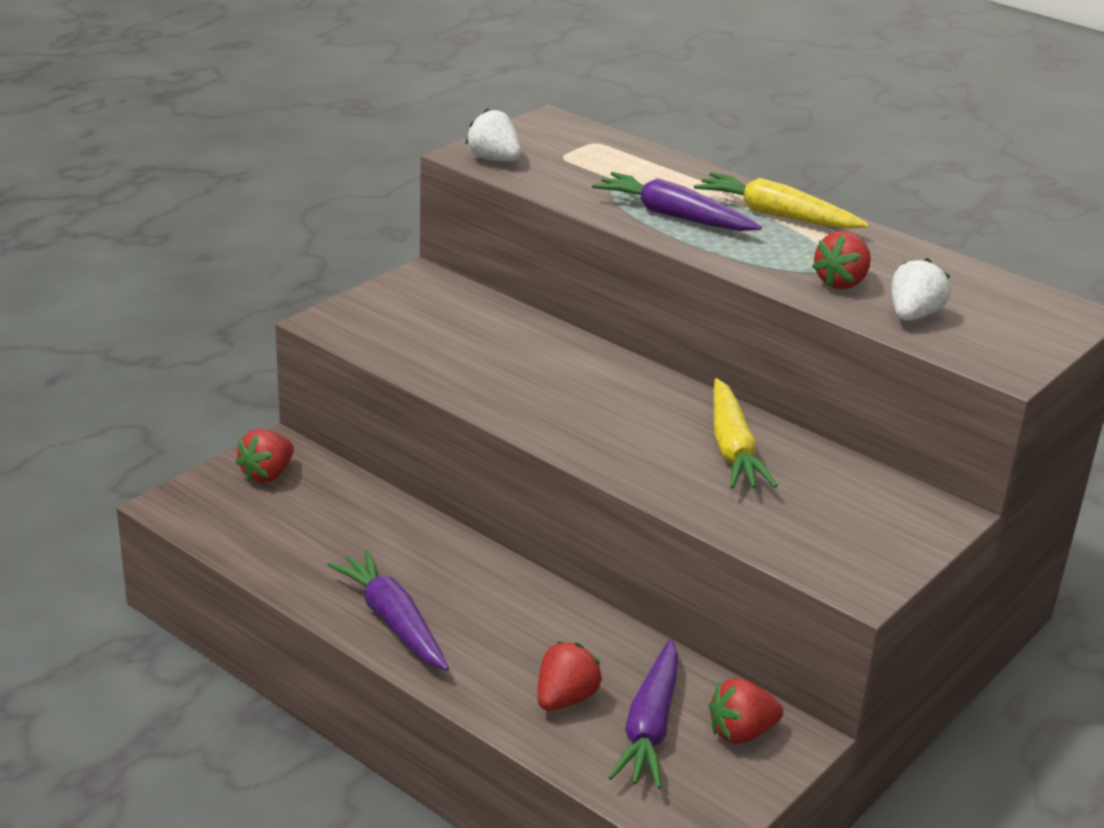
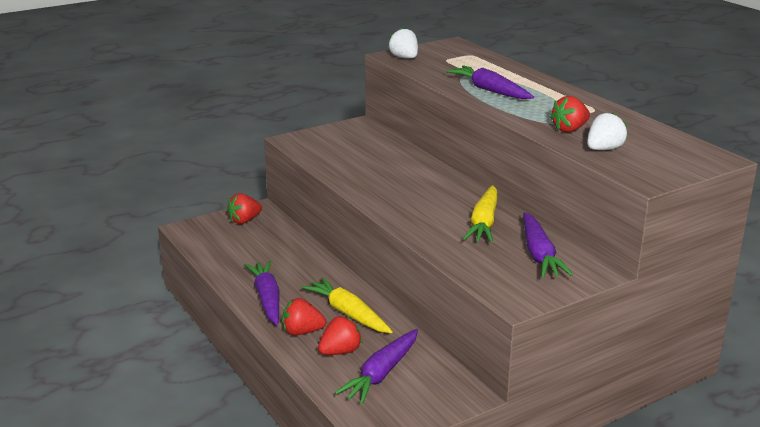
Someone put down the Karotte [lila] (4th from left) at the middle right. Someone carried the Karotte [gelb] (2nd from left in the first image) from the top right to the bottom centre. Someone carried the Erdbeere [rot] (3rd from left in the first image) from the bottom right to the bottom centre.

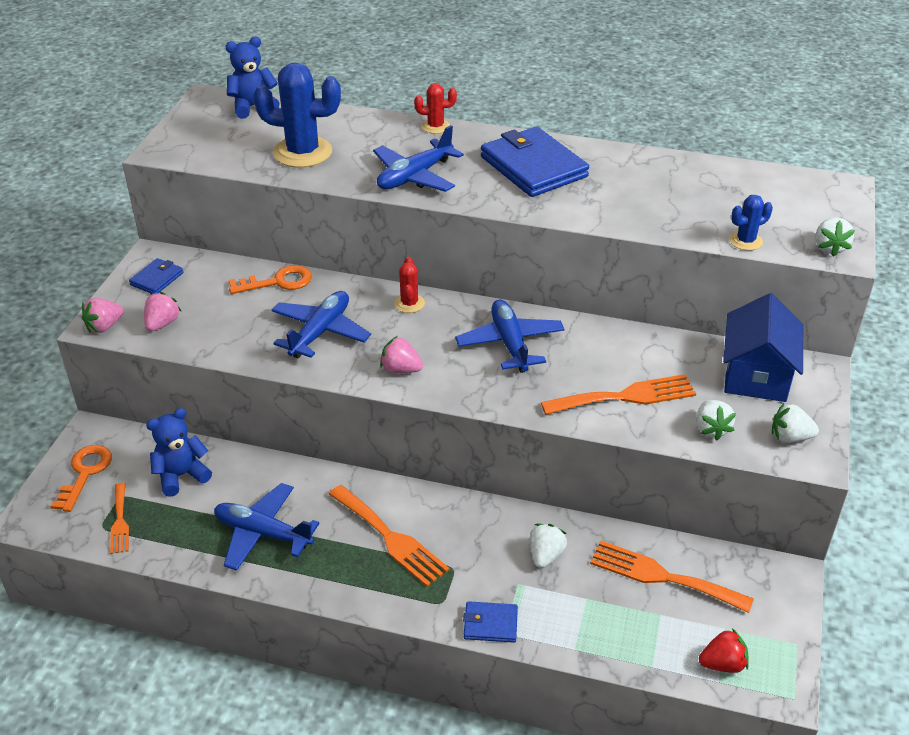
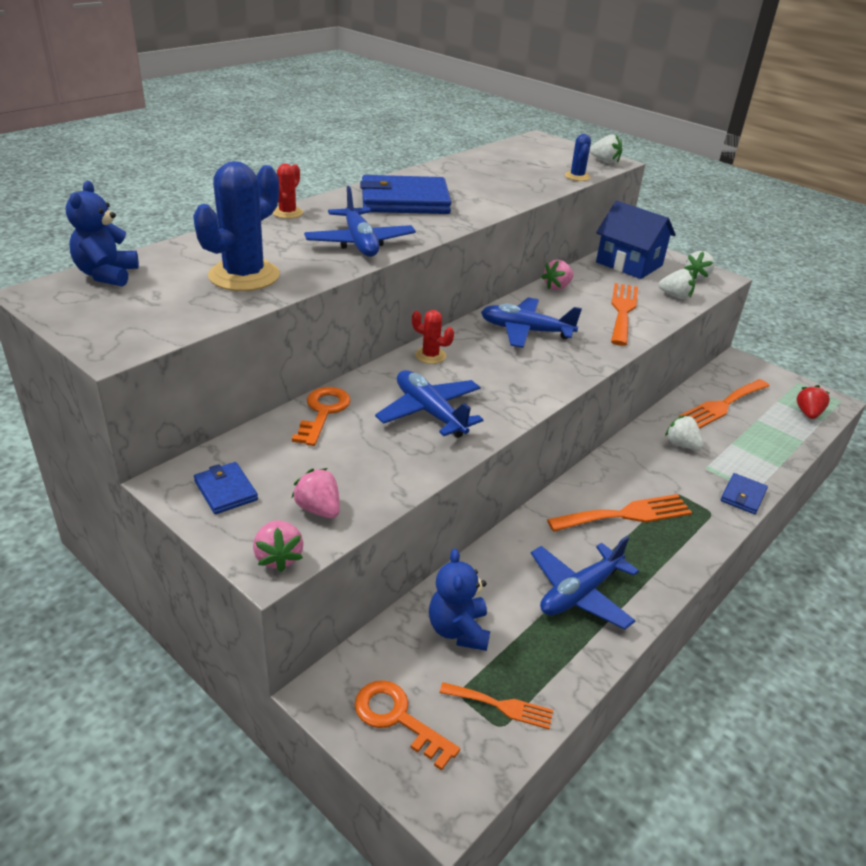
Someone carried the Erdbeere [rosa] (3rd from left) from the centre to the top centre.

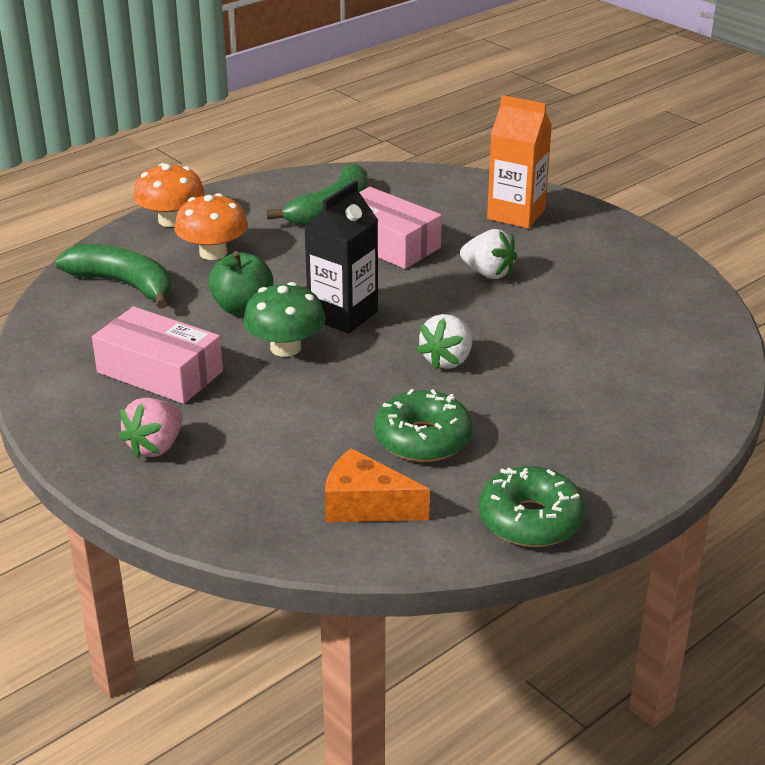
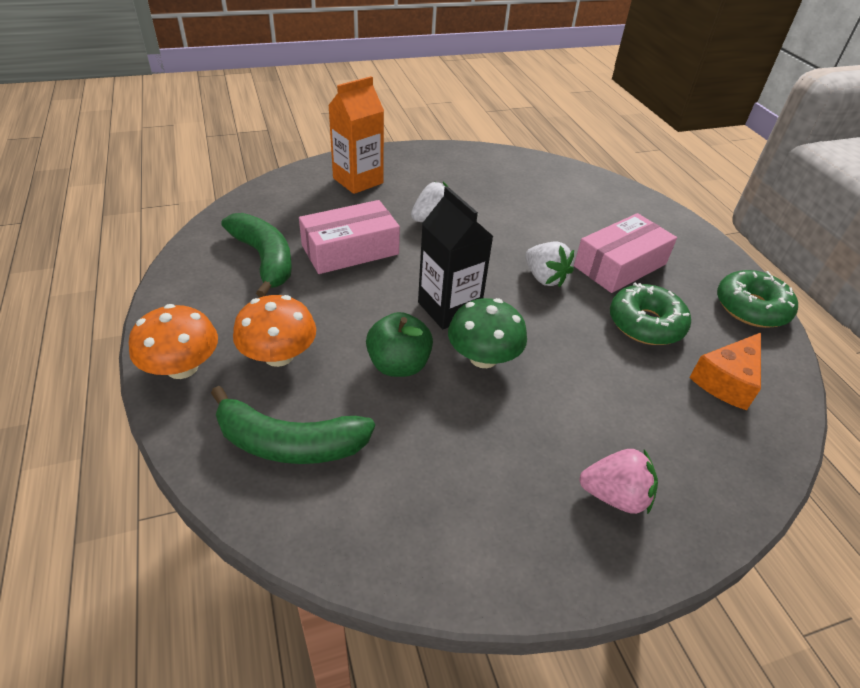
Someone carried the Schachtel [rosa] (1st from left in the first image) from the middle left to the middle right. Someone rotated the Banane [grün] (1st from left in the first image) at the middle left by 135 degrees counterclockwise. Someone rotated the Erdbeere [rosa] at the middle left by 45 degrees counterclockwise.

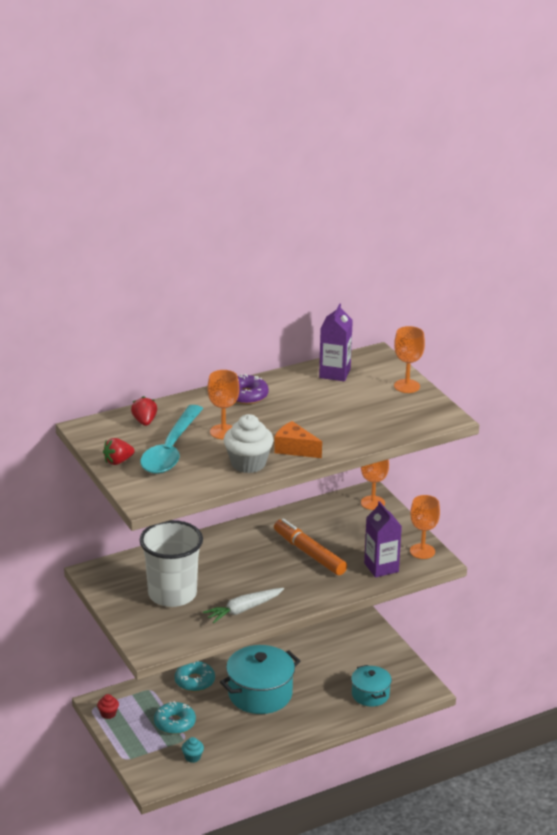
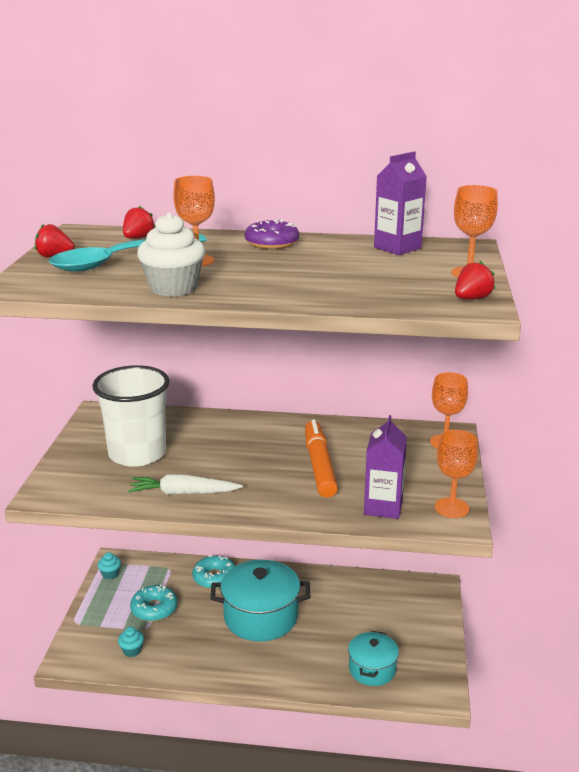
Someone took away the Käse [orange] at the centre. Someone put down the Erdbeere [rot] (3rd from left) at the middle right. Someone repainted the Muffin [rot] at the bottom left, which became the Muffin [türkis] (1st from left) at the bottom left.

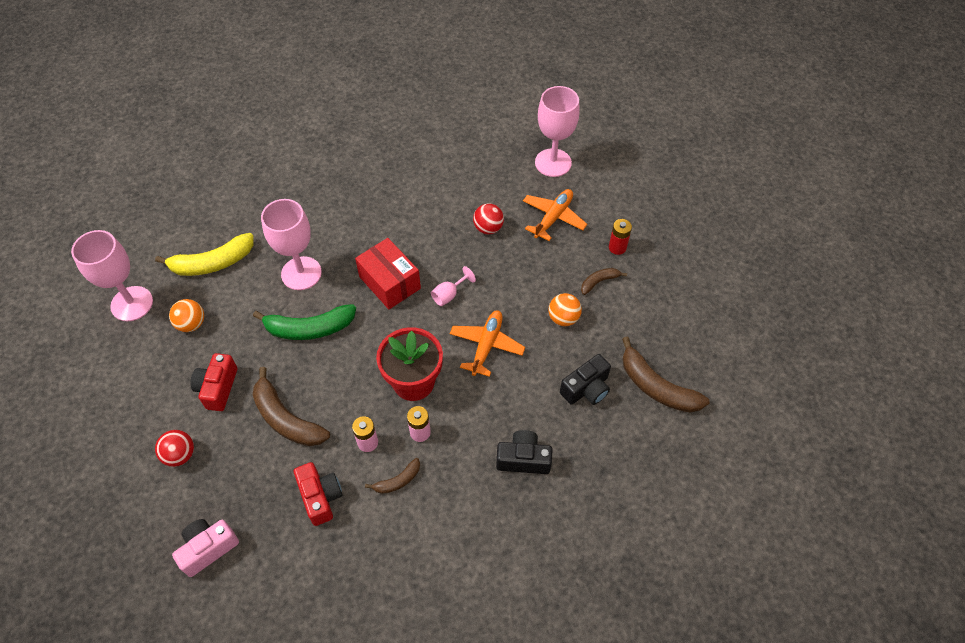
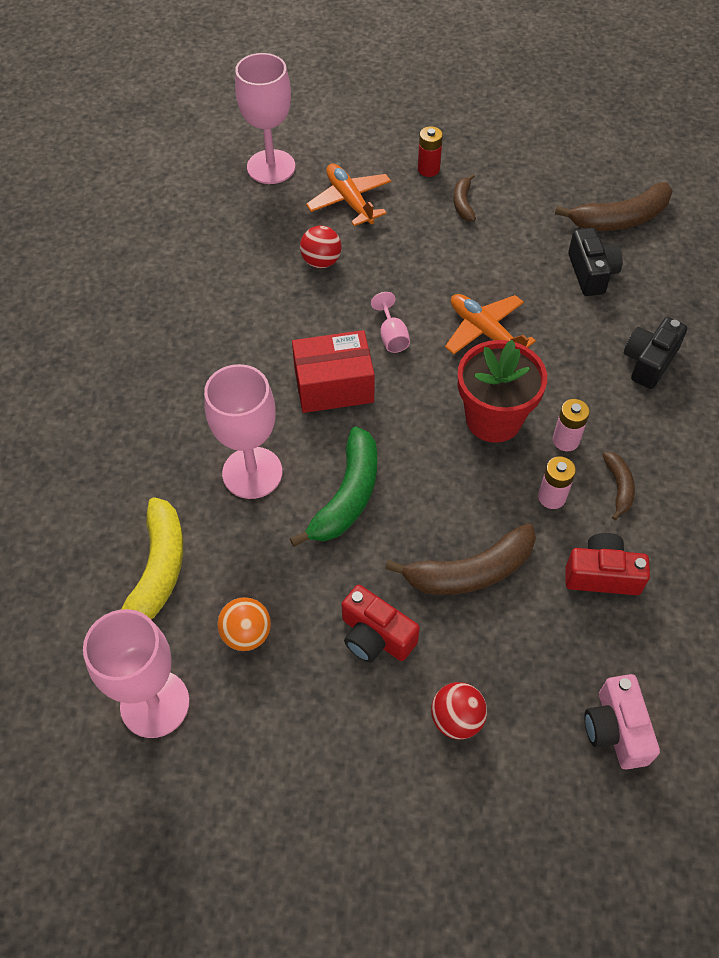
Someone took away the Ball [orange] (2nd from left) at the centre.

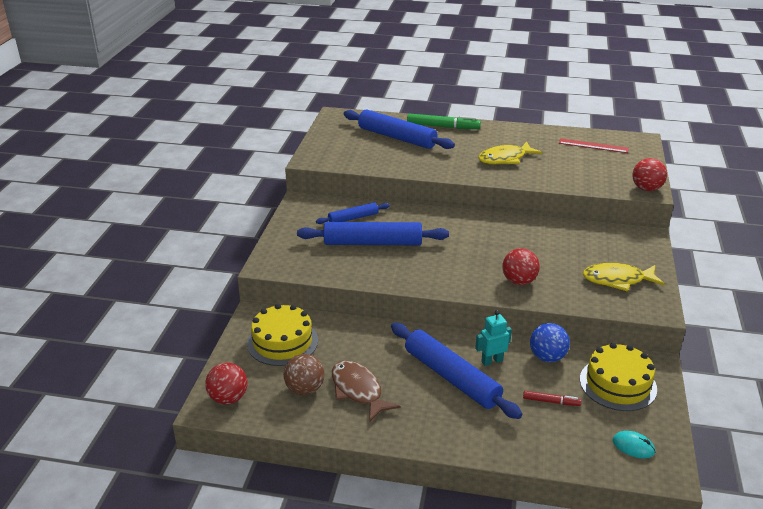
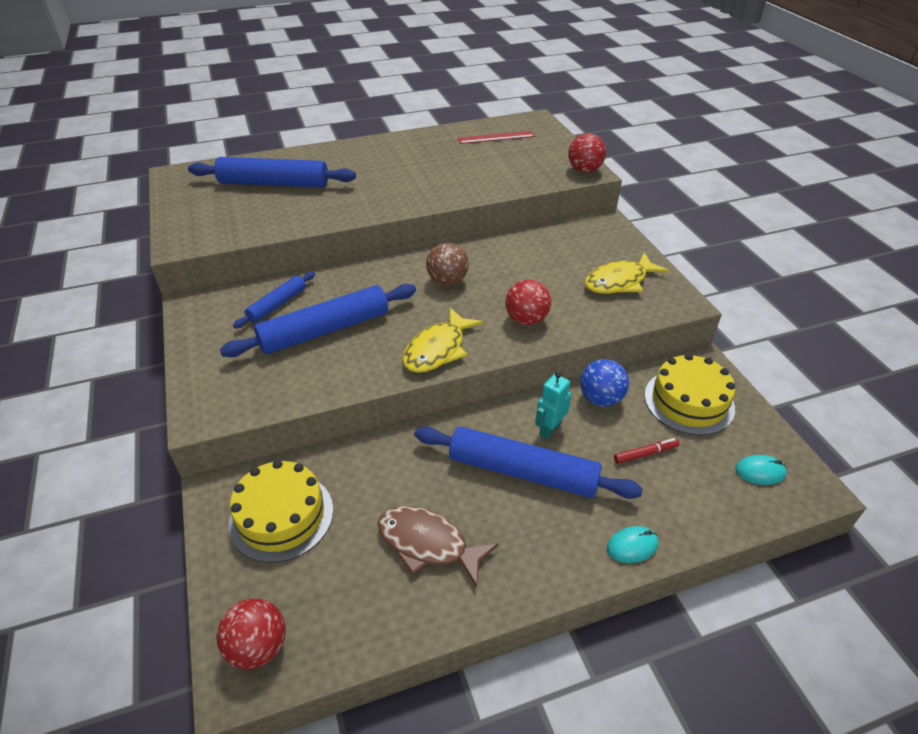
Someone took away the Filzstift [grün] at the top centre. Someone put down the Computermaus [türkis] (1st from left) at the bottom right. Someone carried the Ball [braun] from the bottom centre to the centre. Someone carried the Fisch [gelb] (1st from left) from the top right to the centre.

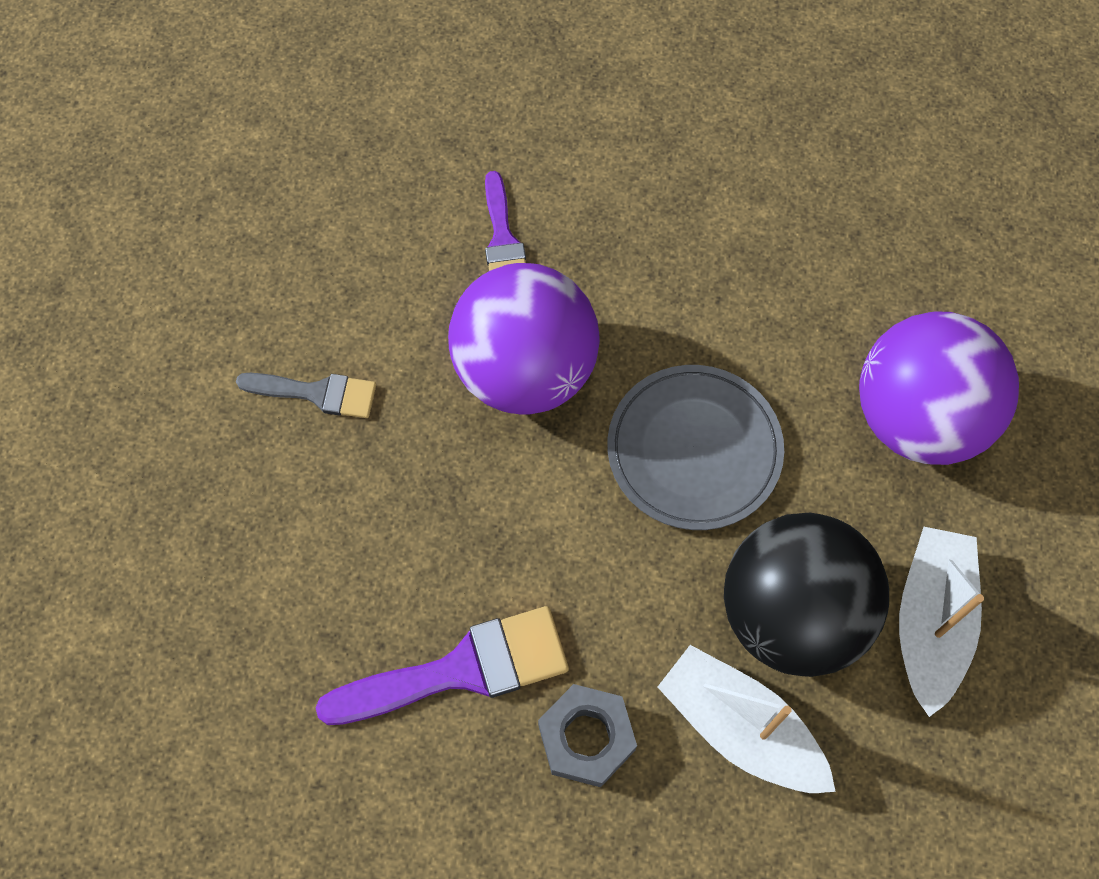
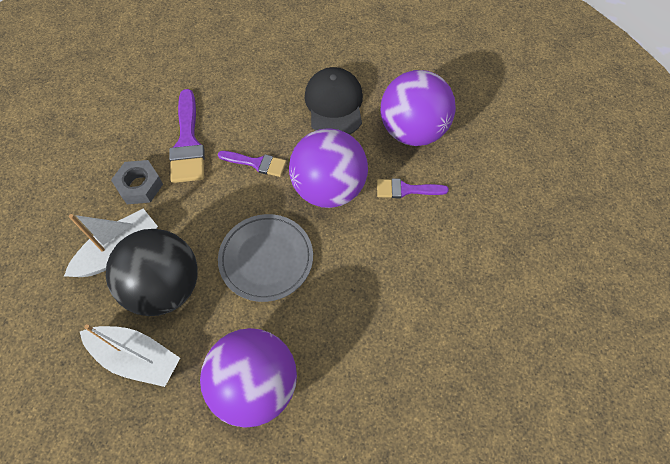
Someone put down the Pinsel [lila] (2nd from left) at the centre. Someone put down the Ball [lila] (3rd from left) at the top centre. Someone swapped the Pinsel [grau] at the middle left for the Kappe [schwarz] at the top centre.

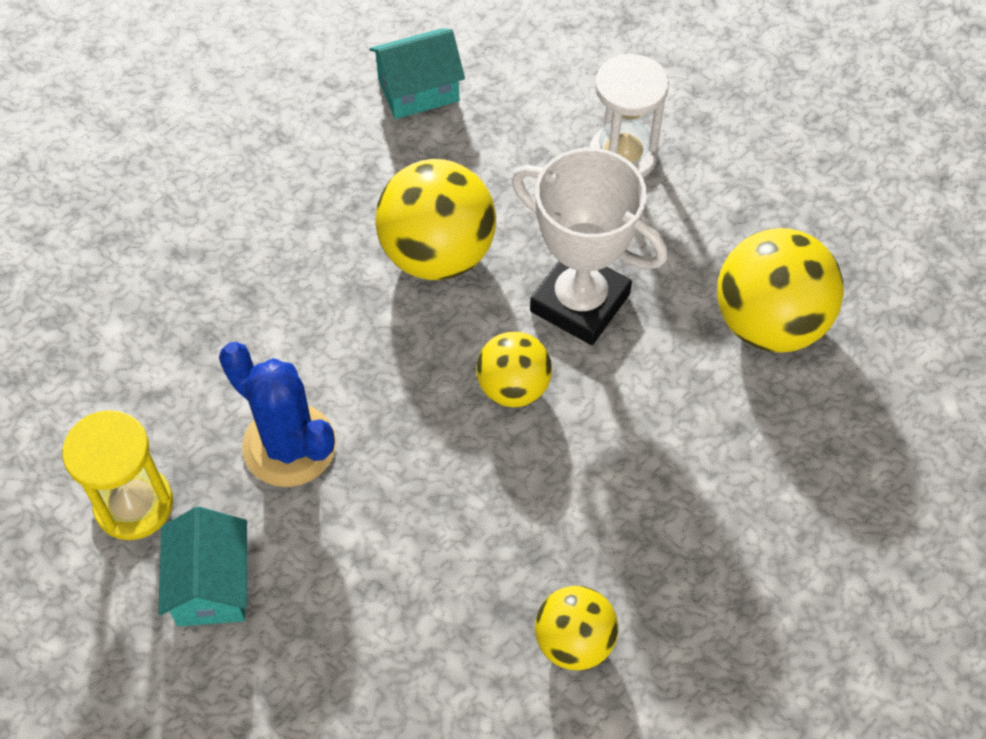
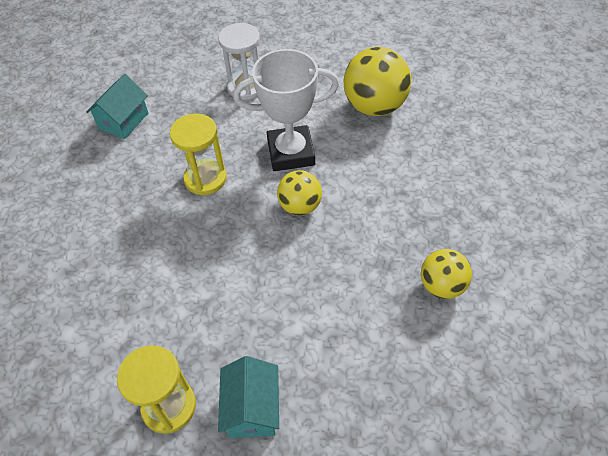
Someone took away the Kaktus [blau] at the middle left. Someone swapped the Ball [gelb] (1st from left) at the top centre for the Sanduhr [gelb] (2nd from left) at the middle left. Someone rotated the Haus [türkis] (1st from left in the first image) at the bottom left by 45 degrees clockwise.

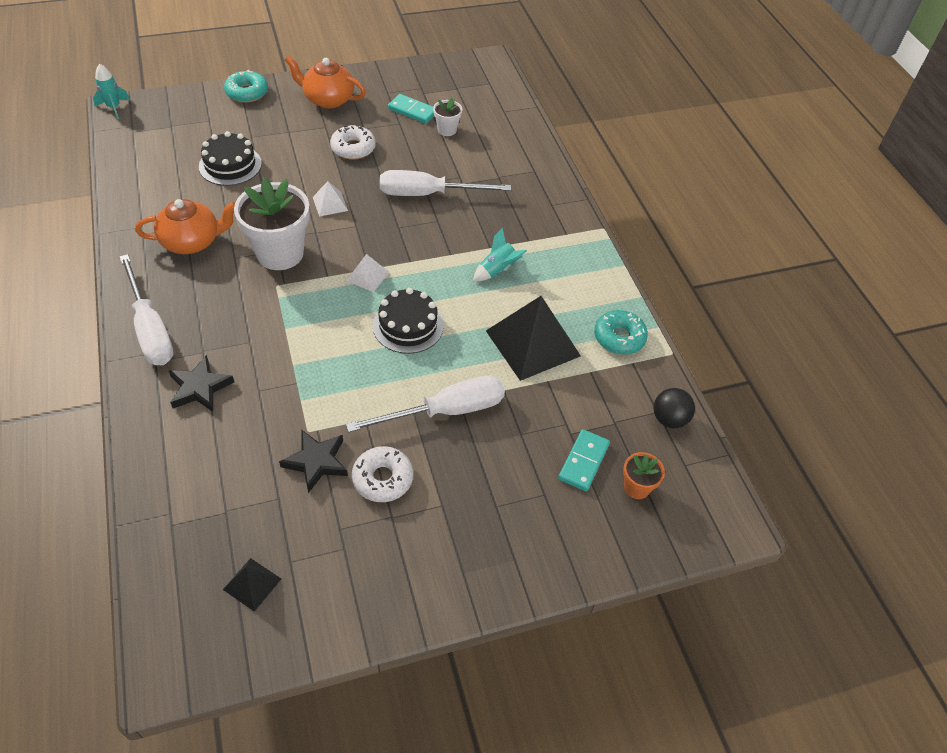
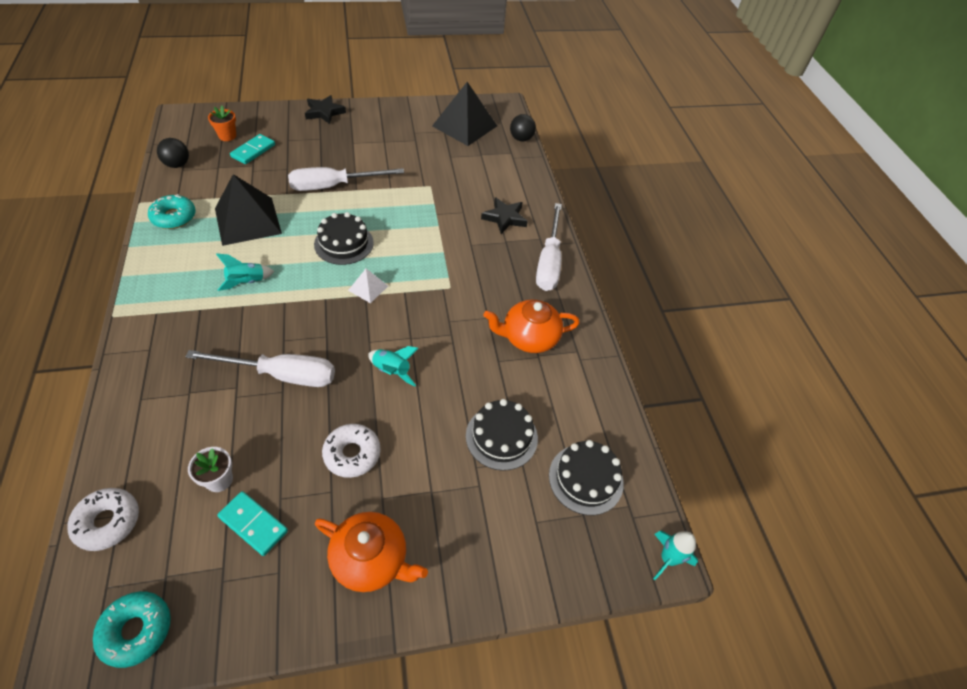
Someone took away the Blumentopf [weiß] (1st from left) at the top left. Someone put down the Ball [schwarz] (2nd from left) at the top centre. Someone put down the Kuchen [schwarz] (3rd from left) at the bottom centre. Someone carried the Donut [türkis] (1st from left) from the top left to the bottom left. Someone carried the Stern [schwarz] (2nd from left in the first image) from the middle left to the top centre. Someone carried the Donut [weiß] (2nd from left in the first image) from the centre to the bottom left. Someone swapped the Pyramide [weiß] (1st from left) at the top centre for the Rakete [türkis] (2nd from left) at the centre. Someone rotated the Schraubenzieher [weiß] (1st from left in the first image) at the middle left by 150 degrees counterclockwise. Someone scaled the Pyramide [schwarz] (1st from left in the first image) at the bottom left by 2.12.

